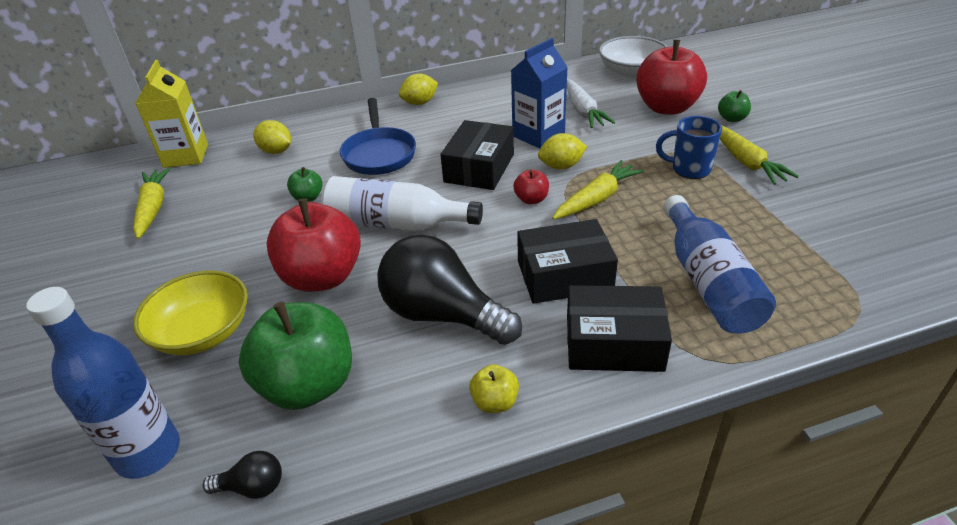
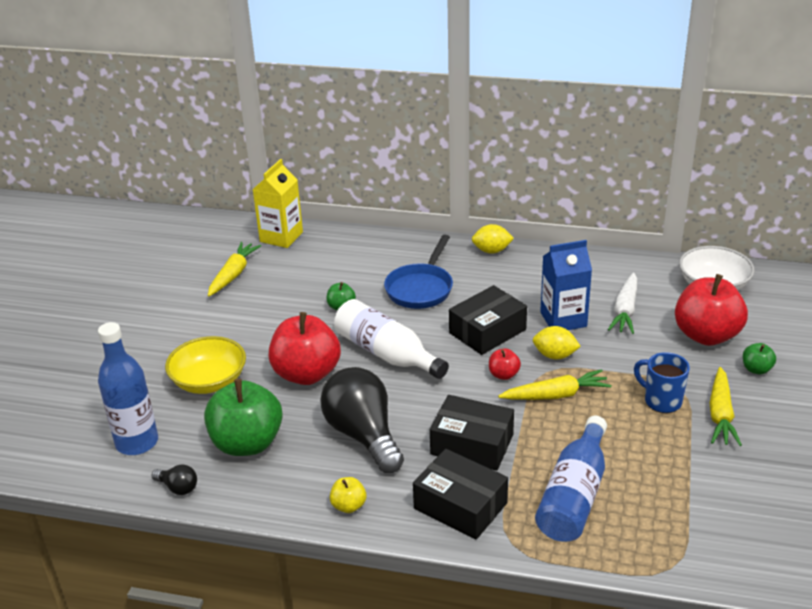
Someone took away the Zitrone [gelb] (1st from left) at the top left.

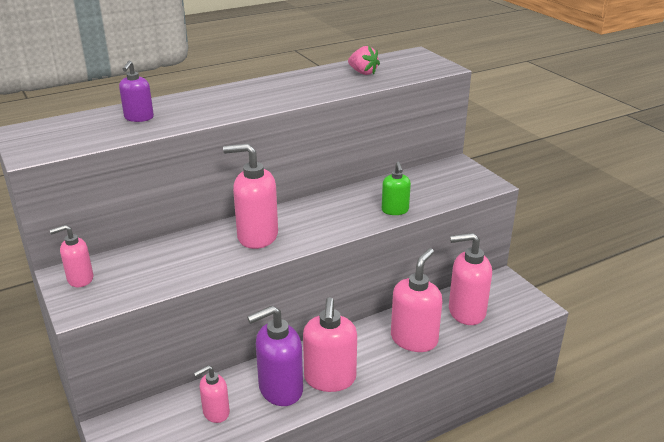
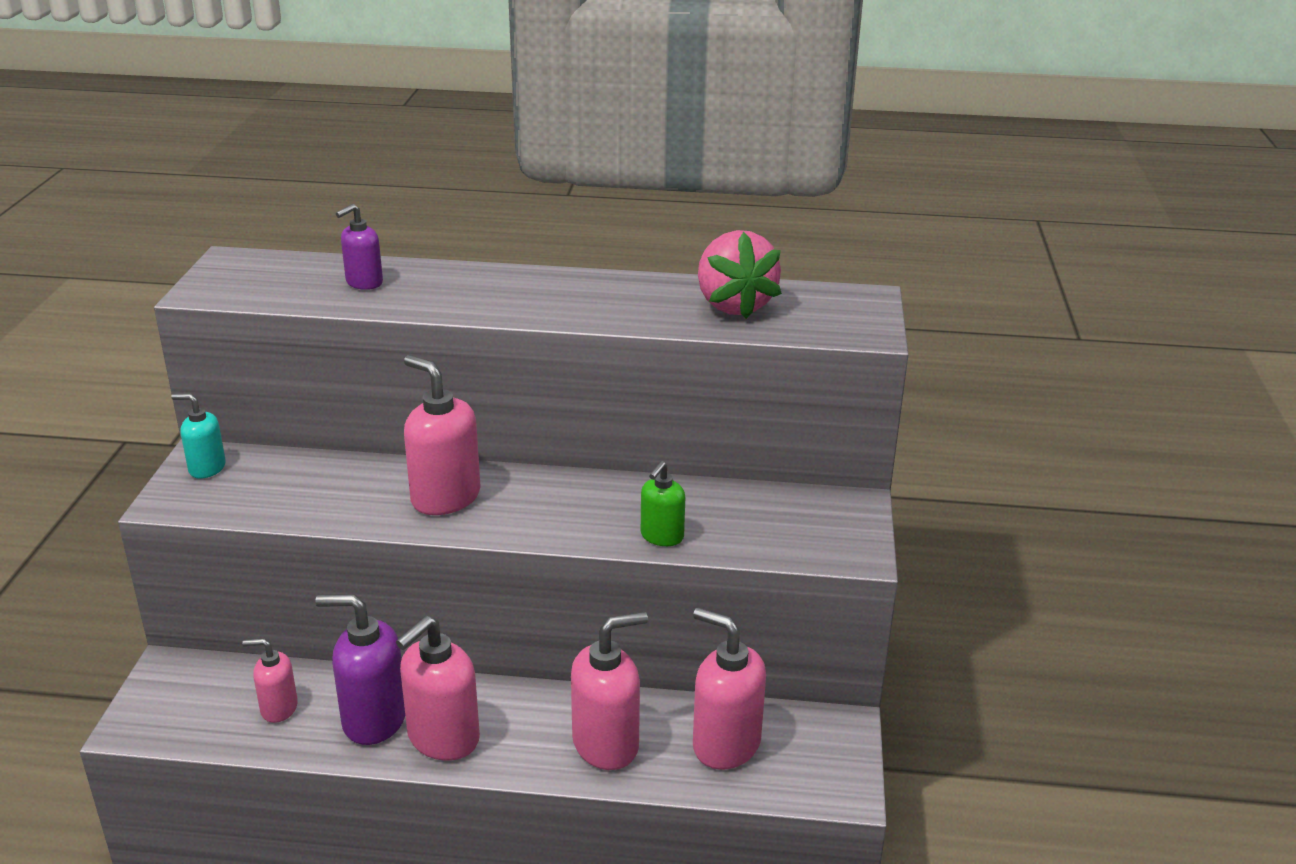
Someone repainted the Seifenspender [rosa] (1st from left) at the middle left, which became the Seifenspender [türkis] at the middle left. Someone scaled the Erdbeere [rosa] at the top centre by 1.78.

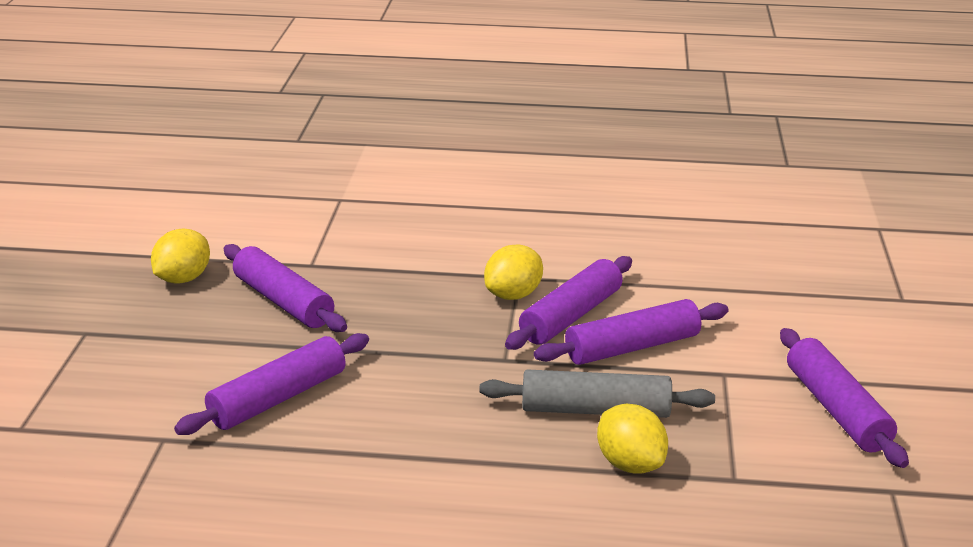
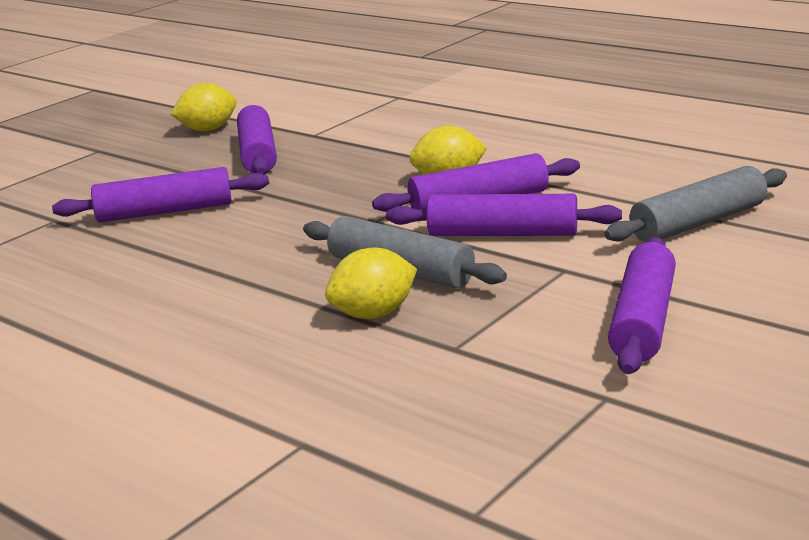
Someone put down the Nudelholz [grau] (2nd from left) at the middle right. Someone rotated the Zitrone [gelb] (3rd from left in the first image) at the bottom centre by 60 degrees clockwise.

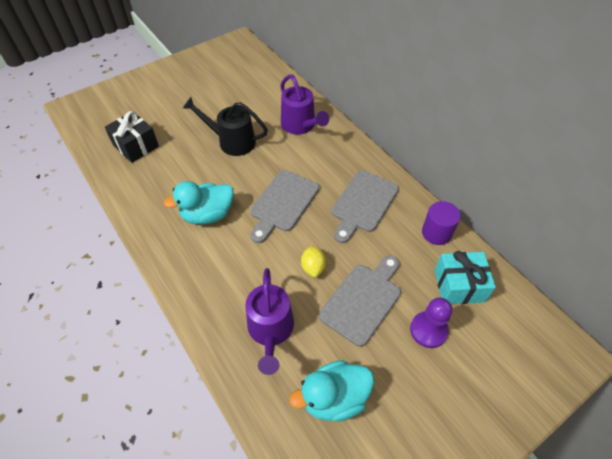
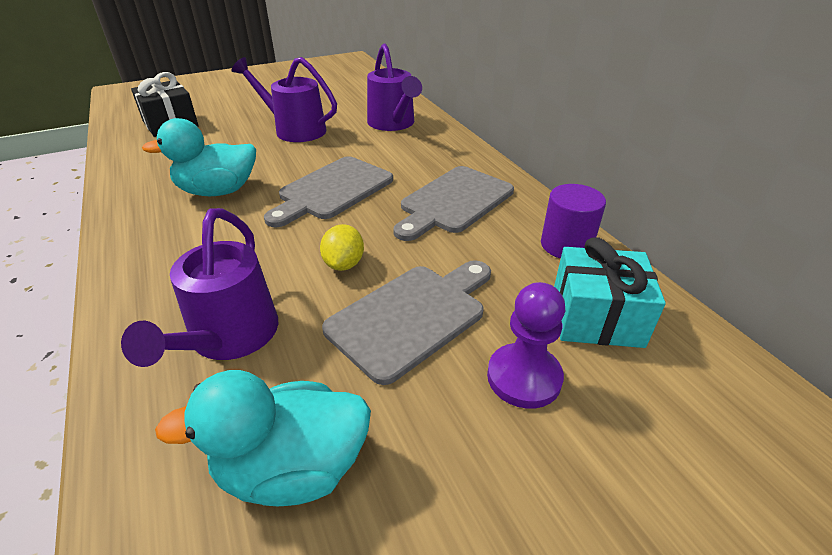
Someone repainted the Gießkanne [schwarz] at the top centre, which became the Gießkanne [lila] (2nd from left) at the top centre.

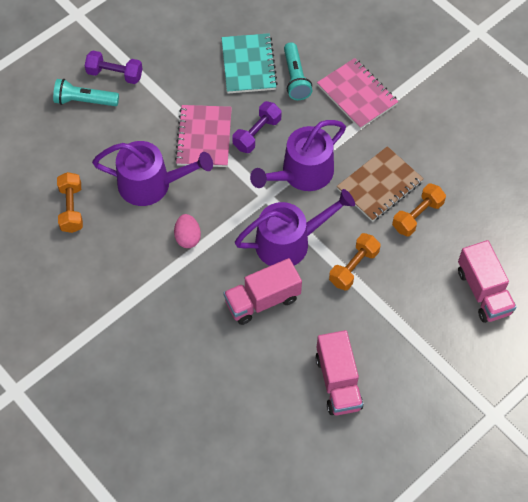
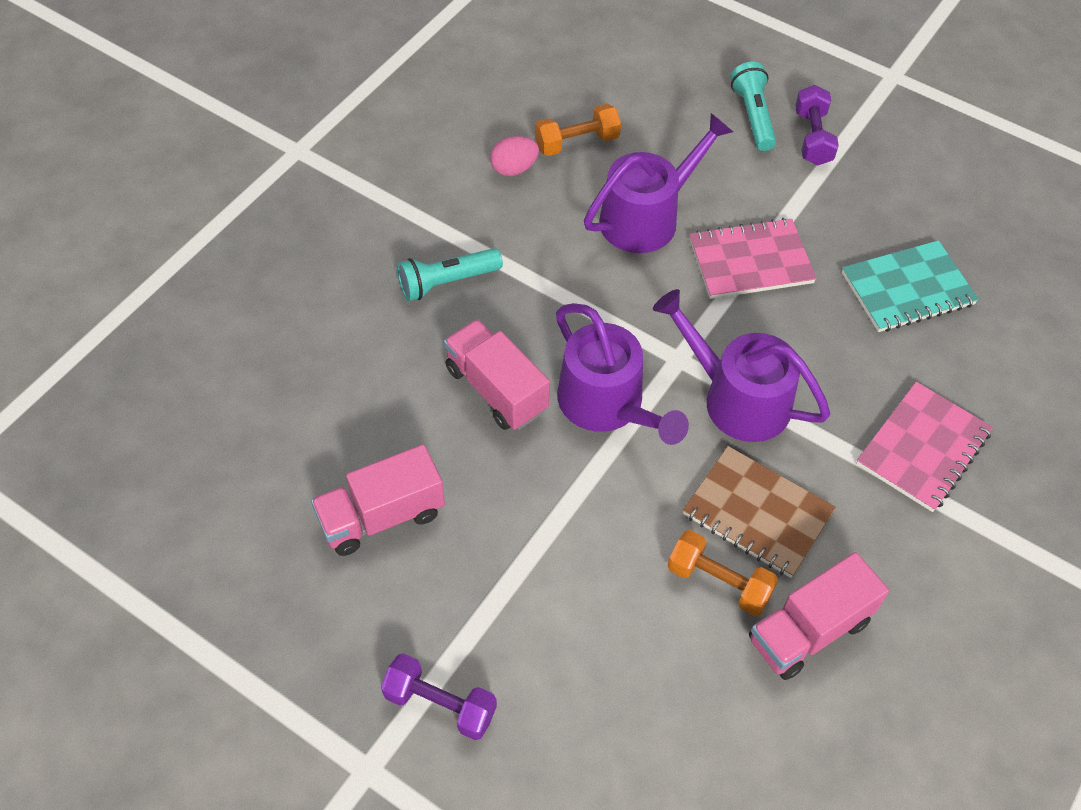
Someone took away the Hantel [orange] (2nd from left) at the middle right. Someone carried the Ei [rosa] from the centre to the top centre. Someone carried the Hantel [lila] (2nd from left in the first image) from the top centre to the bottom centre. Someone carried the Taschenlampe [türkis] (2nd from left in the first image) from the top centre to the centre. Someone carried the Lastwagen [rosa] (3rd from left) from the middle right to the bottom right. Someone rotated the Gießkanne [lila] (1st from left in the first image) at the middle left by 120 degrees counterclockwise.

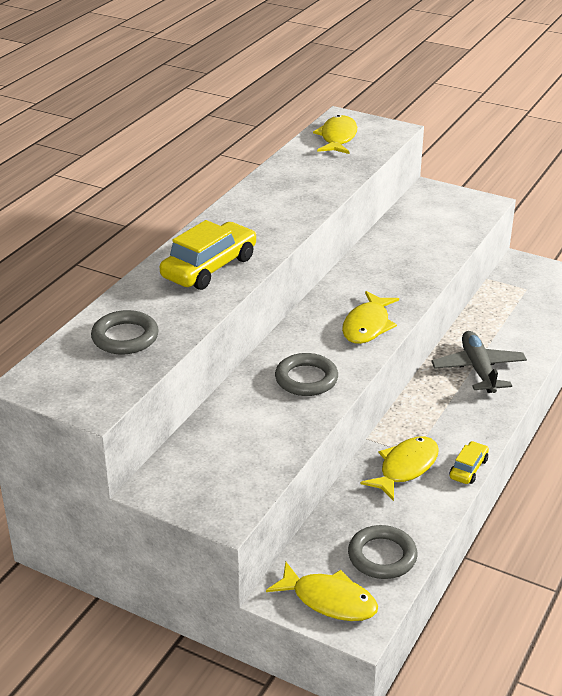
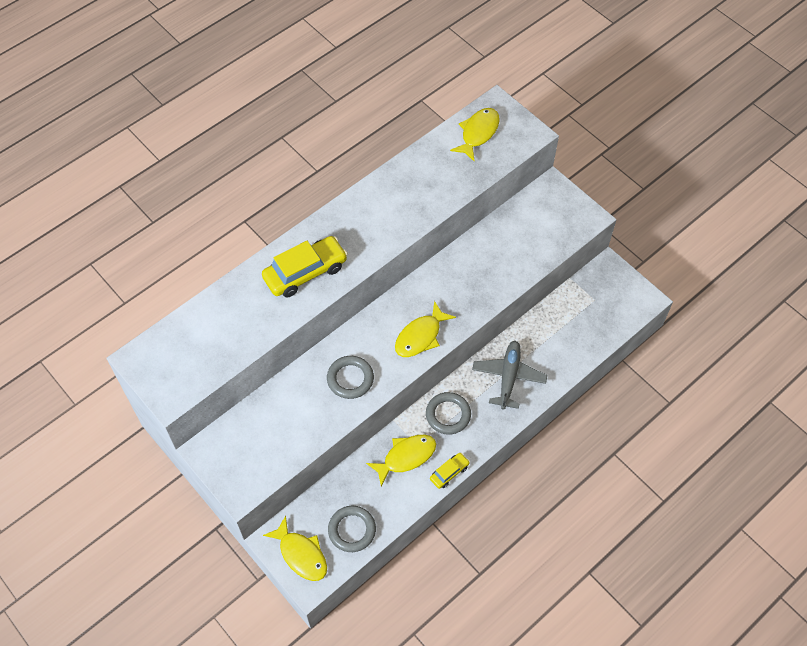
Someone carried the Ring [grau] (1st from left in the first image) from the middle left to the centre.

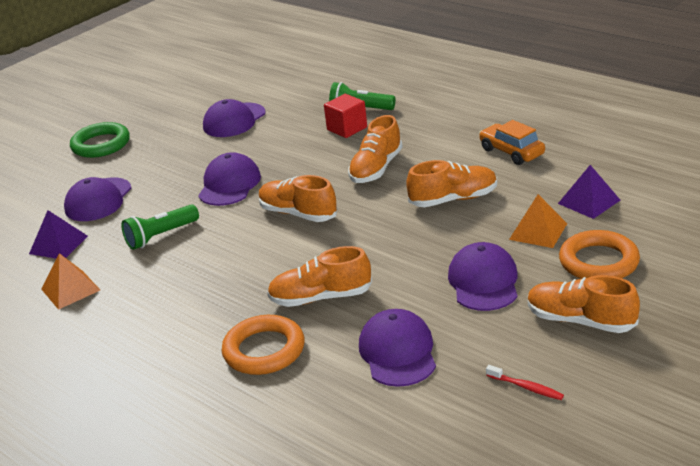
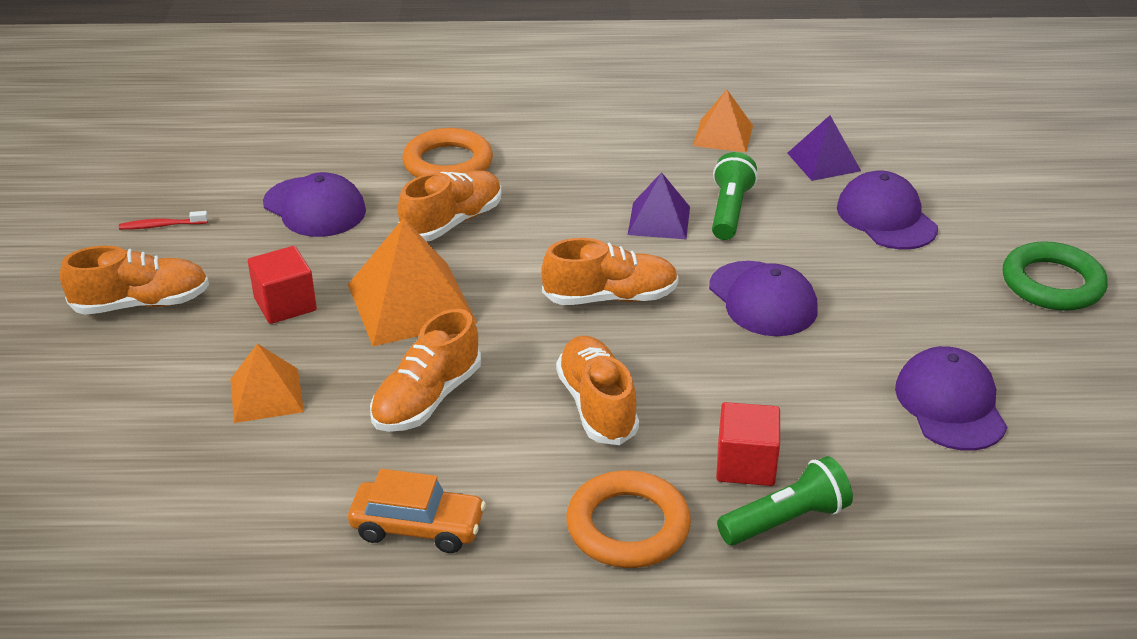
Someone put down the Pyramide [orange] (2nd from left) at the centre. Someone carried the Pyramide [lila] (2nd from left in the first image) from the middle right to the top centre. Someone carried the Ring [orange] (2nd from left) from the middle right to the bottom centre. Someone swapped the Kappe [lila] (5th from left) at the middle right for the Kubus [rot] (1st from left) at the middle left.

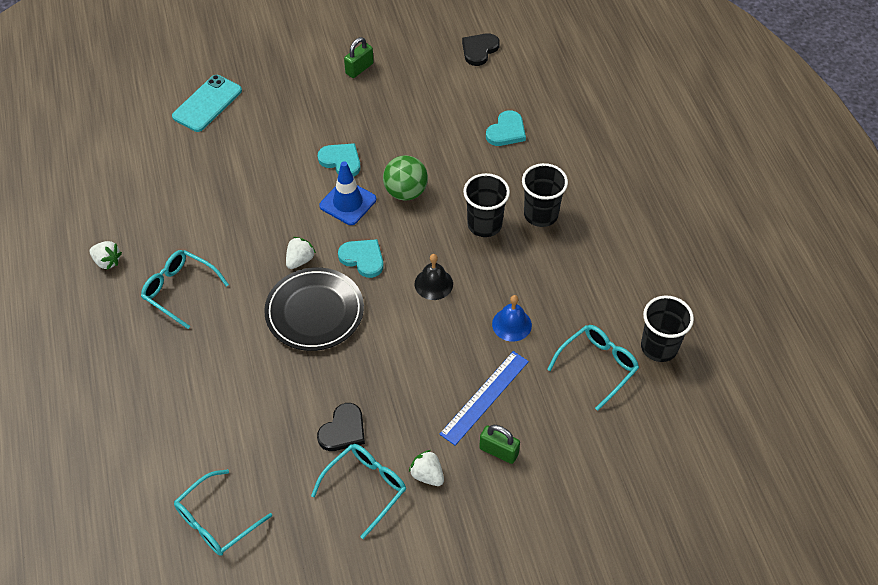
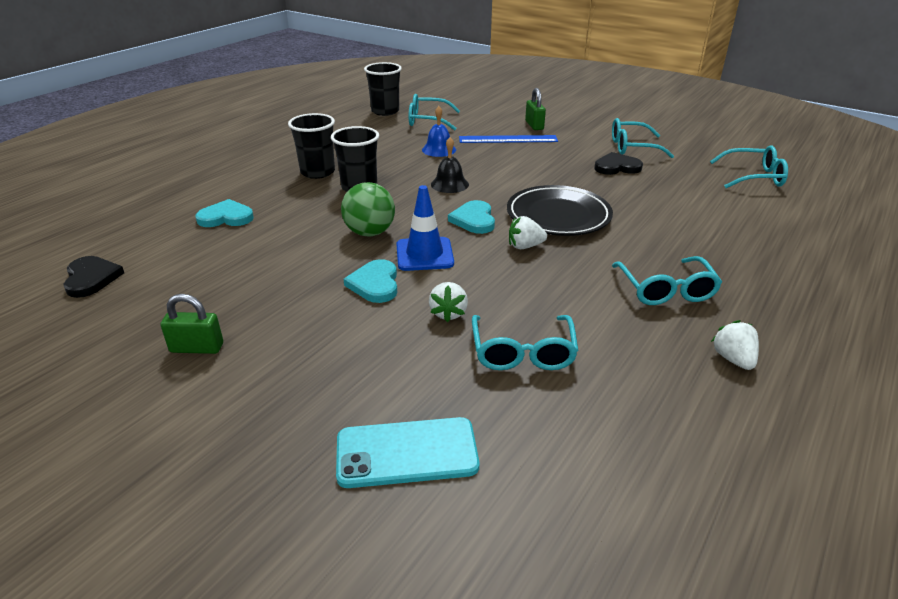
Someone put down the Brille [türkis] (2nd from left) at the centre. Someone carried the Erdbeere [weiß] (3rd from left in the first image) from the bottom centre to the centre. Someone rotated the Herz [schwarz] (2nd from left in the first image) at the top centre by 105 degrees counterclockwise.

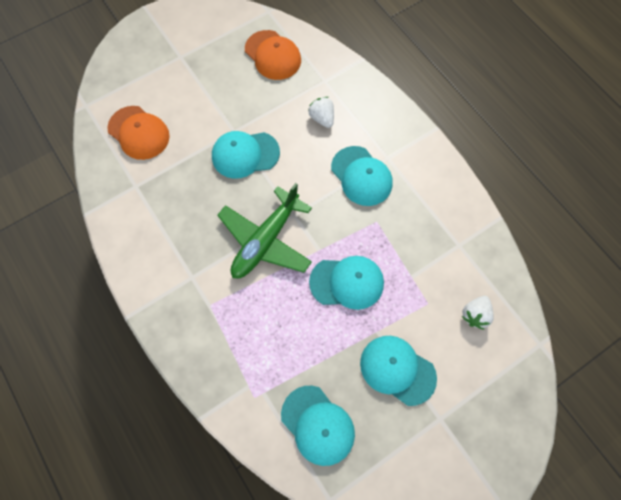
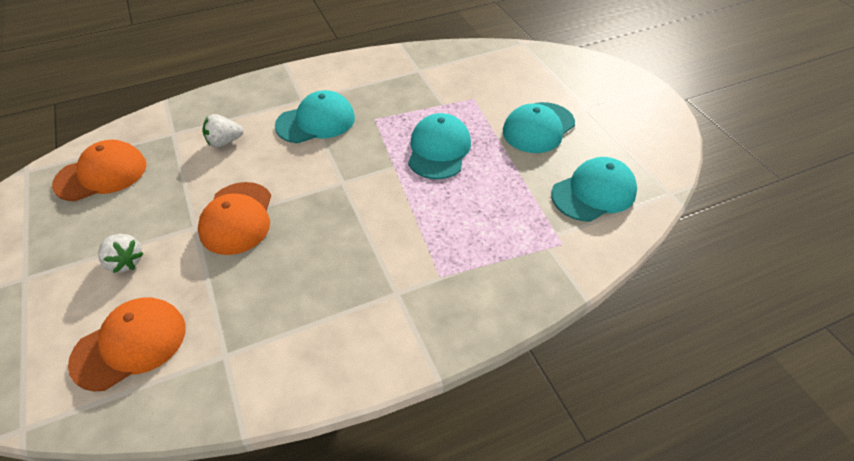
Someone took away the Flugzeug [grün] at the centre. Someone carried the Erdbeere [weiß] (2nd from left in the first image) from the middle right to the middle left. Someone repainted the Kappe [türkis] (1st from left) at the top centre, which became the Kappe [orange] (3rd from left) at the middle left.

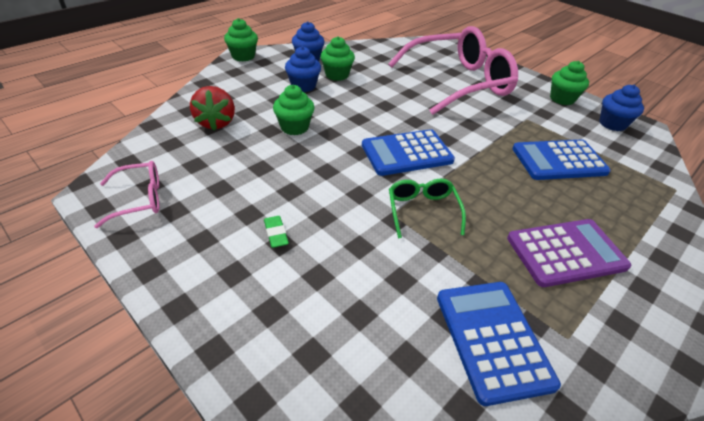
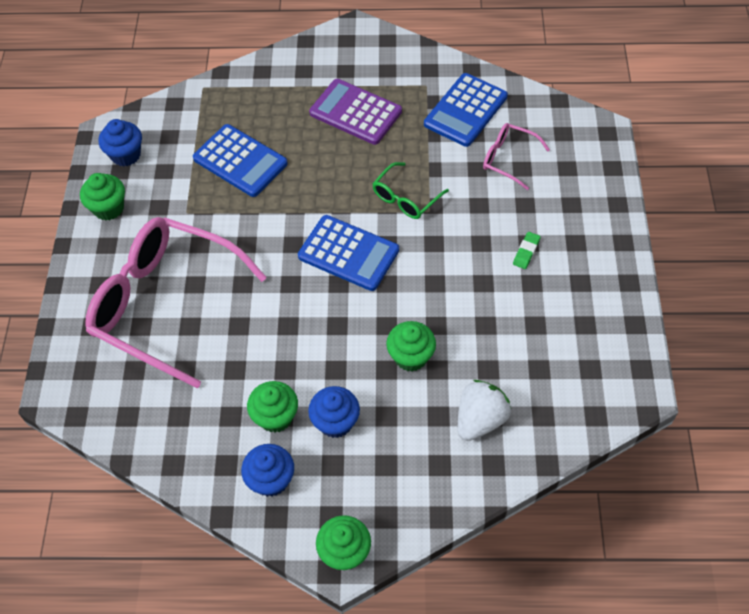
Someone carried the Brille [rosa] (1st from left in the first image) from the middle left to the top right. Someone repainted the Erdbeere [rot] at the top left, which became the Erdbeere [weiß] at the bottom centre.

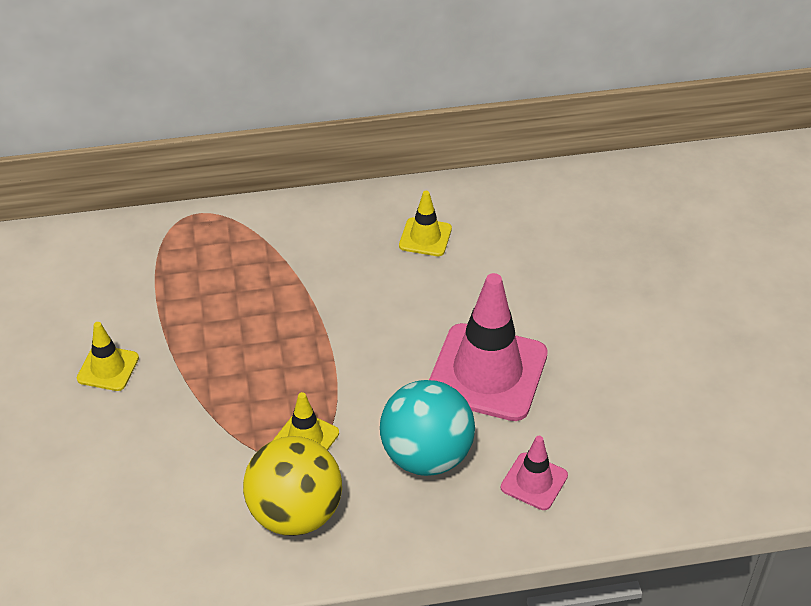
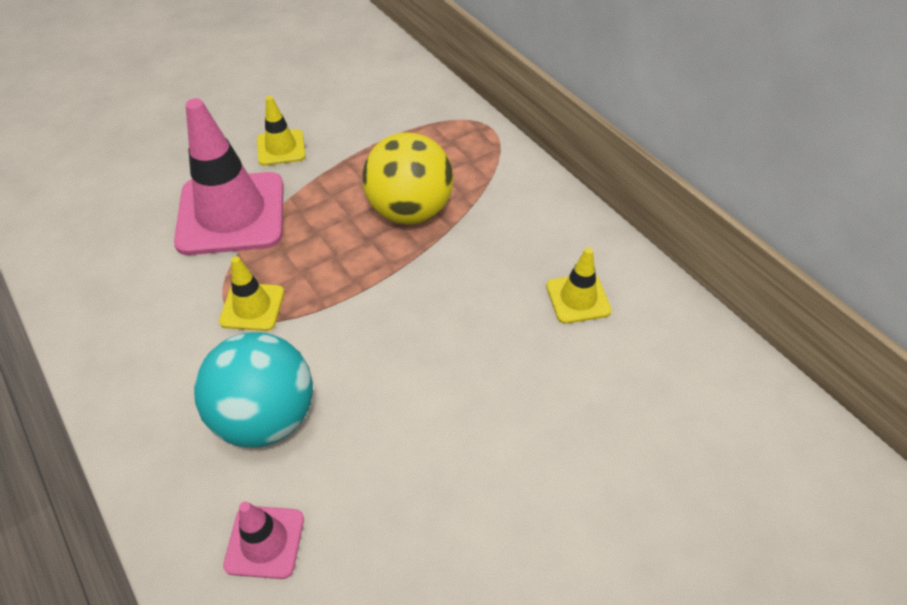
Someone carried the Ball [gelb] from the bottom centre to the top centre. Someone carried the Leitkegel [rosa] (1st from left) from the centre to the top left.

